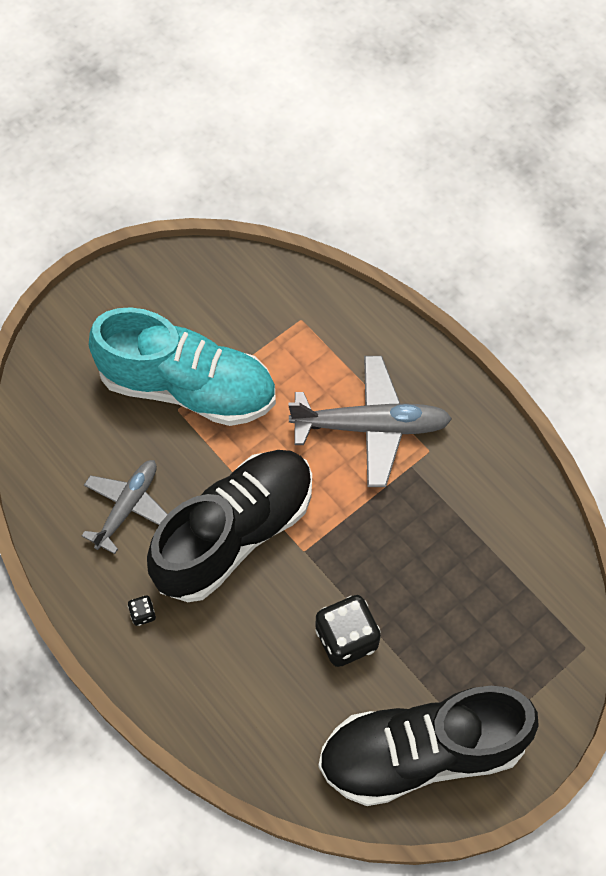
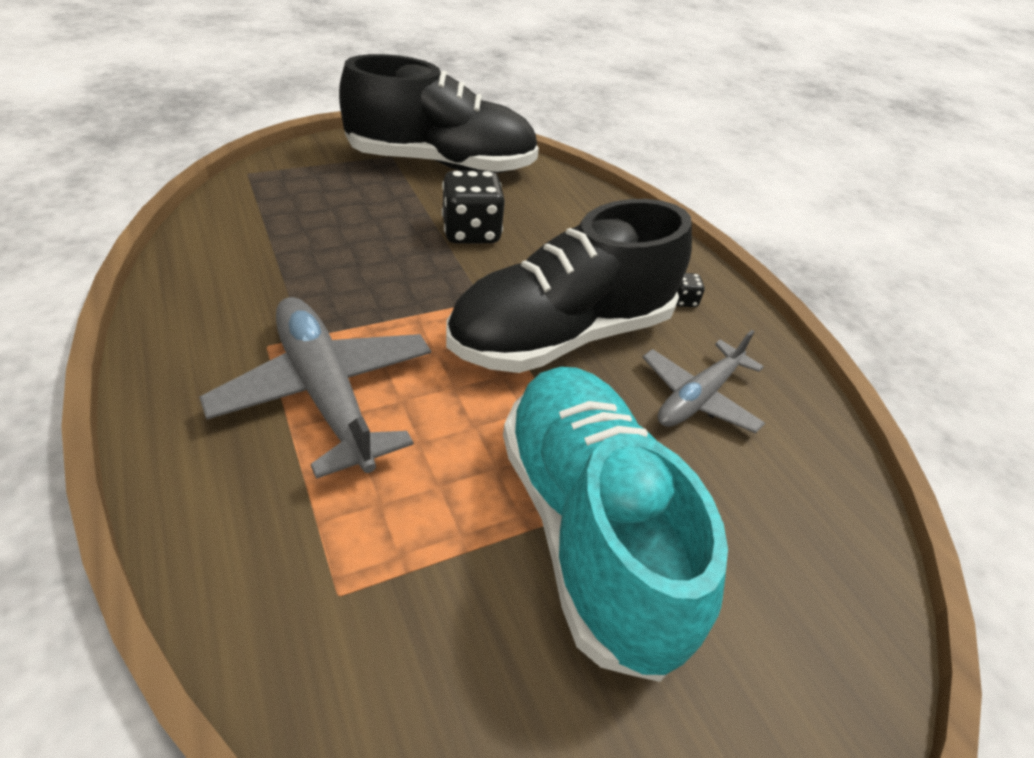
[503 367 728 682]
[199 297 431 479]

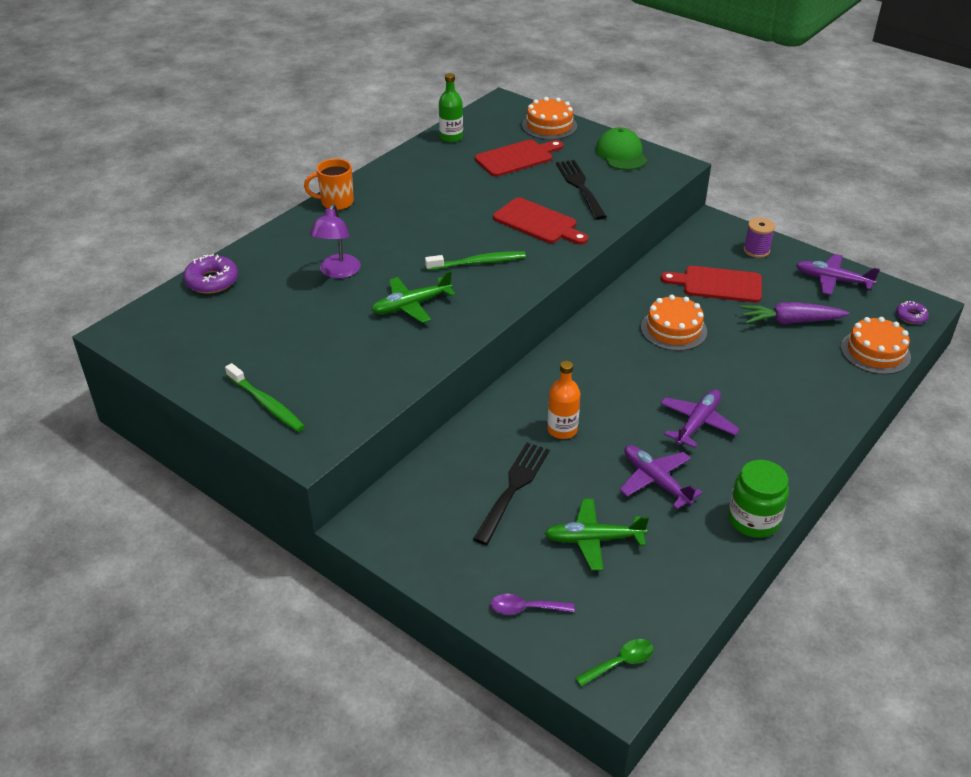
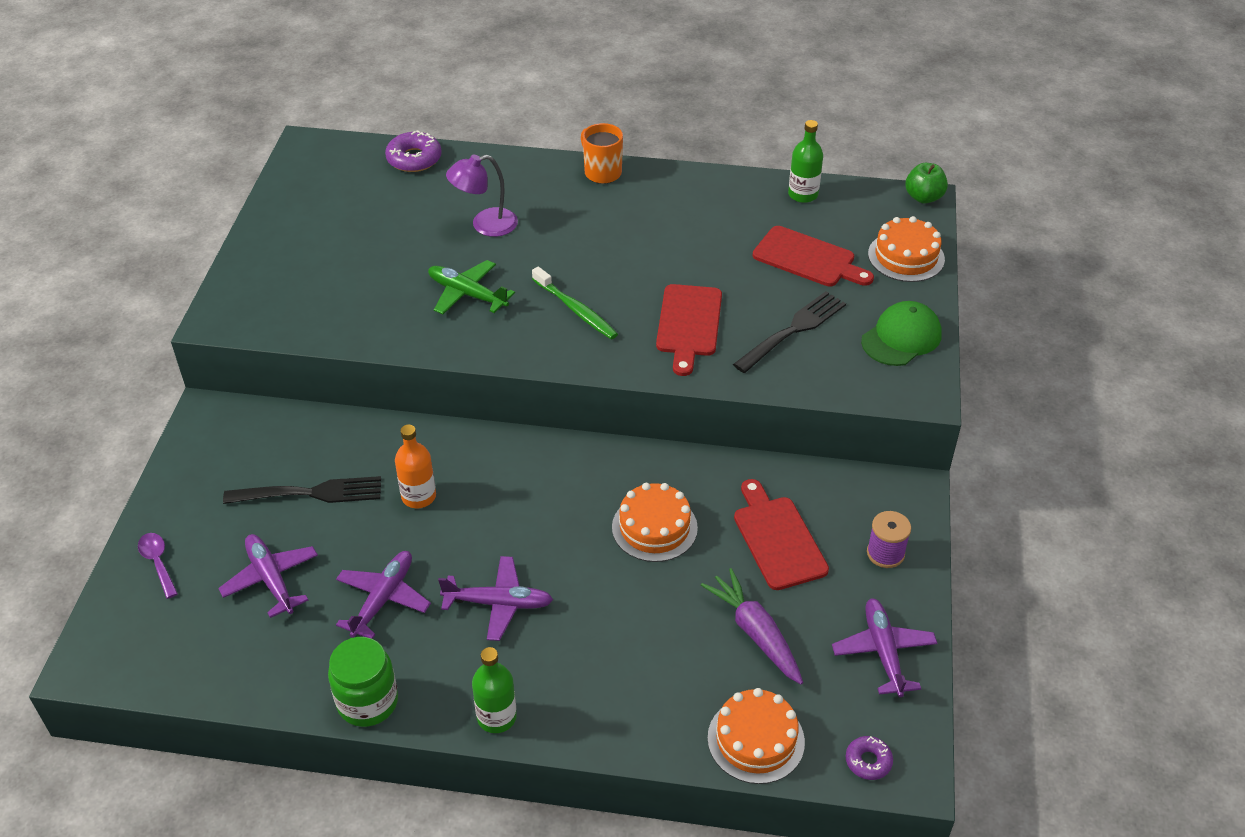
[225 363 305 432] (first image)
[218 534 318 618]
[575 639 654 687] (first image)
[905 163 948 204]
[472 647 517 733]

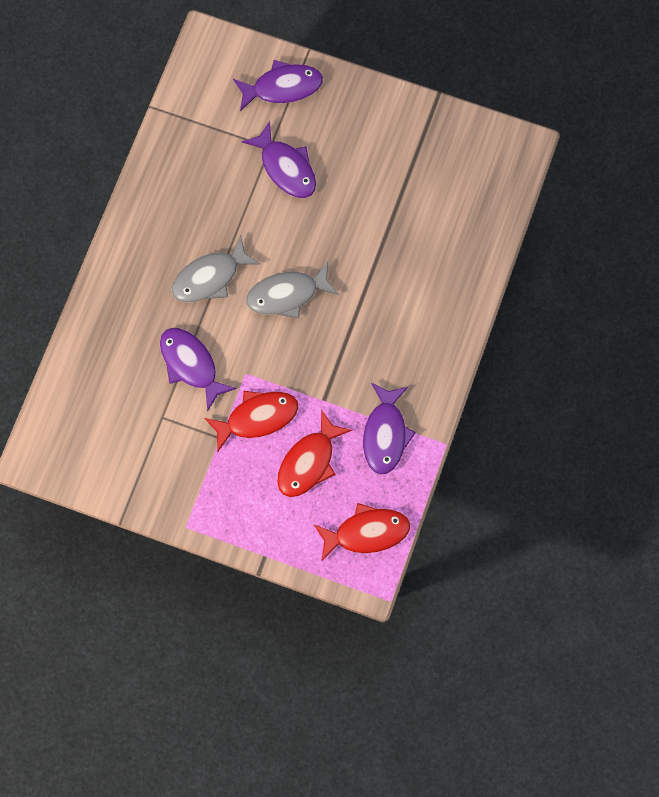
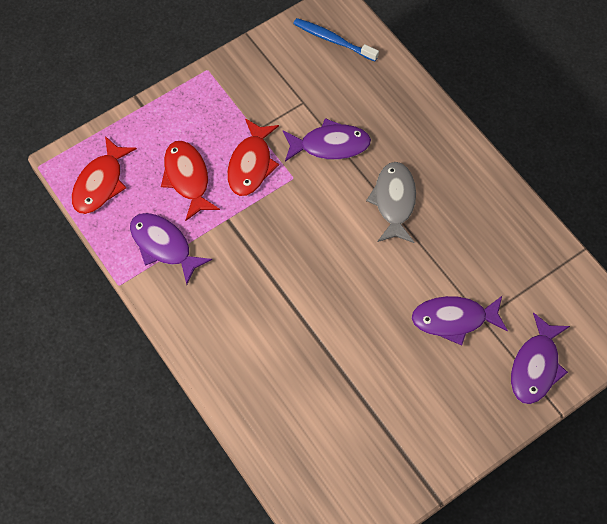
[246 262 339 319] (first image)
[293 18 379 62]

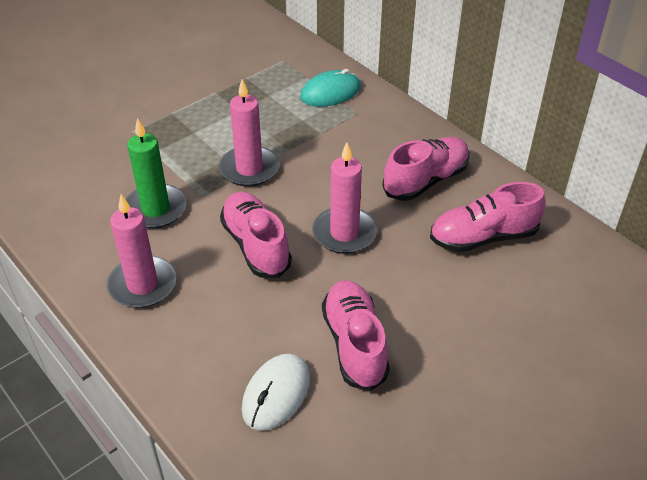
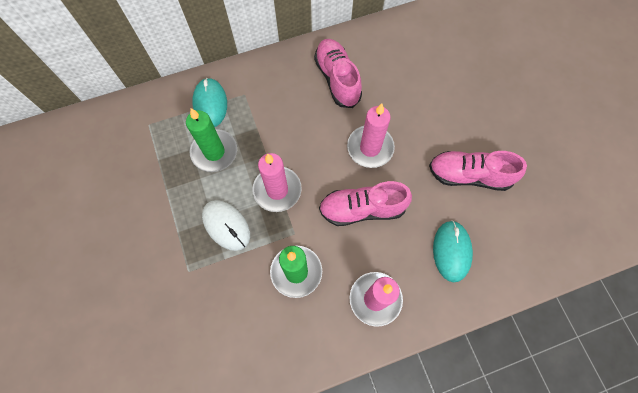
[430 182 546 252] (first image)
[202 200 250 251]
[186 108 237 172]
[433 220 473 282]

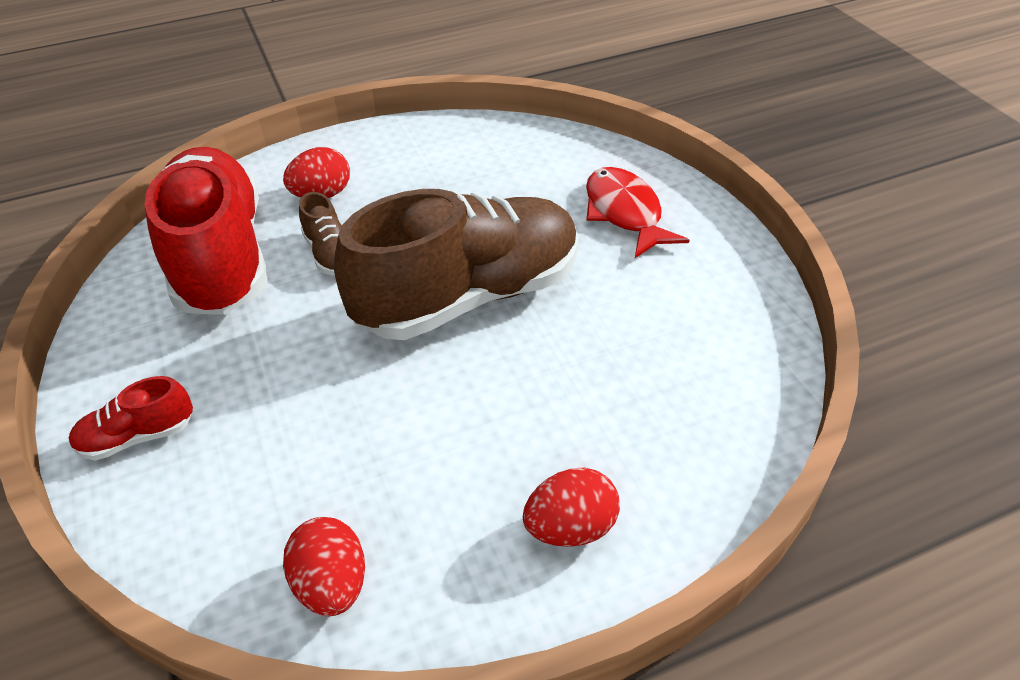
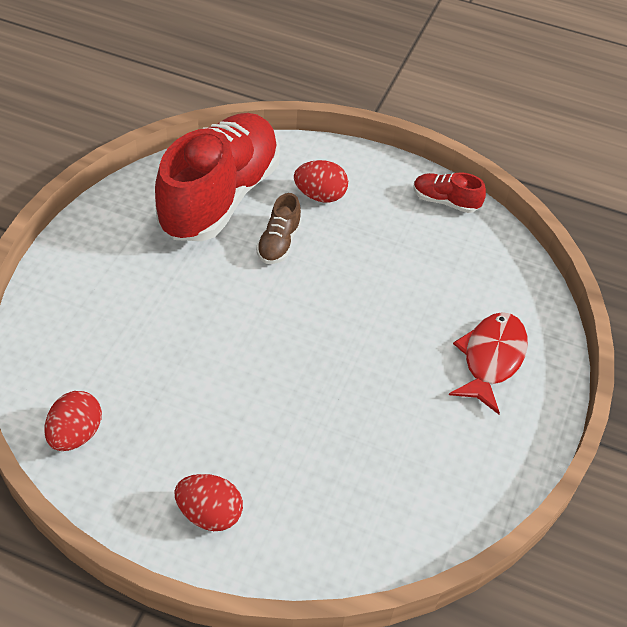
[334 189 579 340] (first image)
[413 172 486 213]

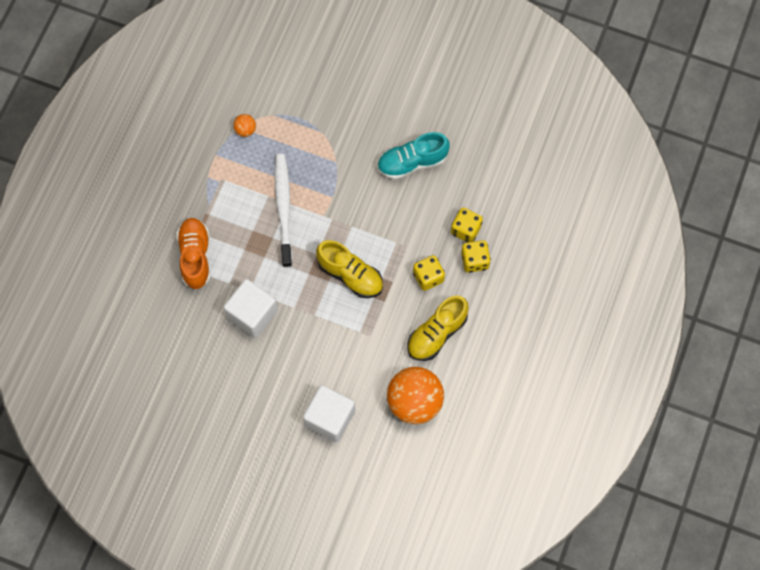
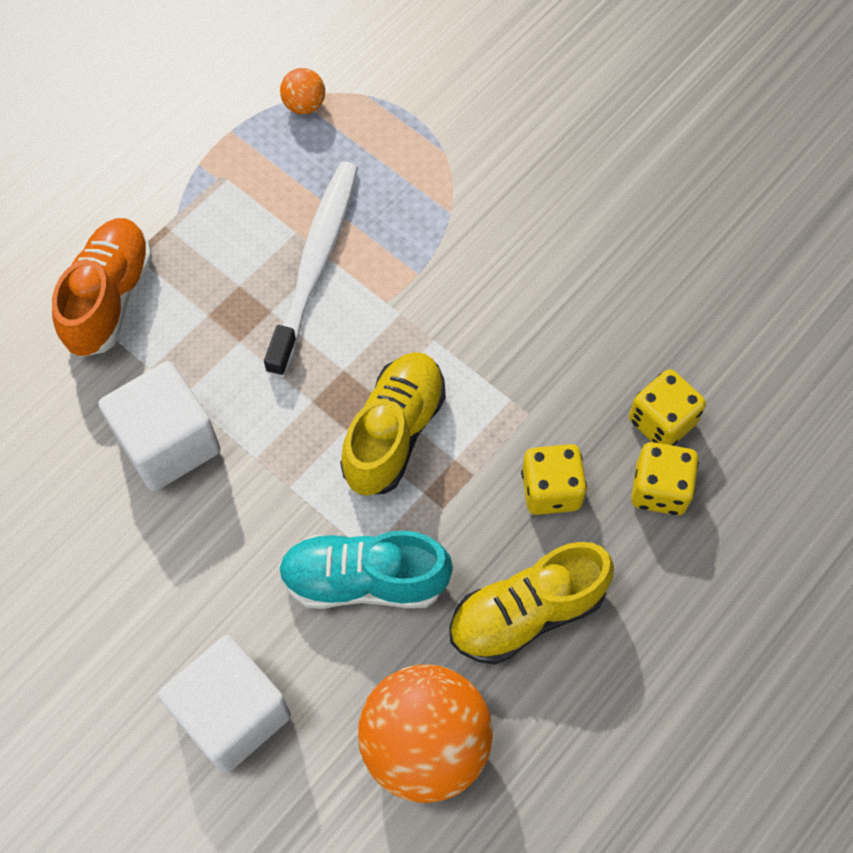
[278 531 453 609]
[340 352 446 496]

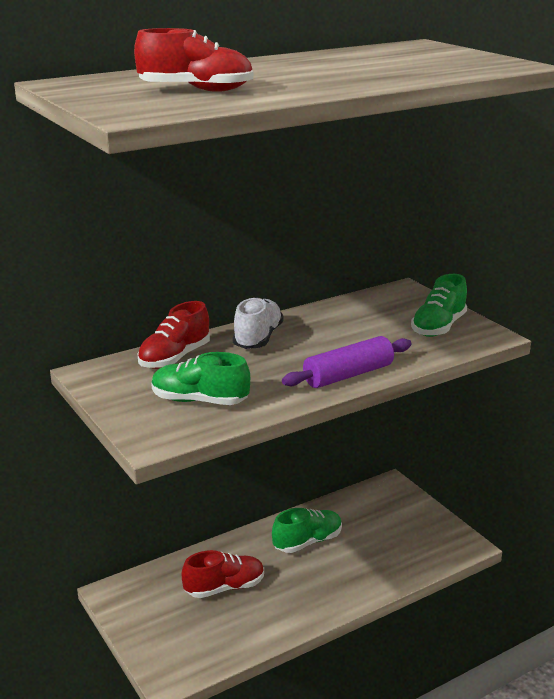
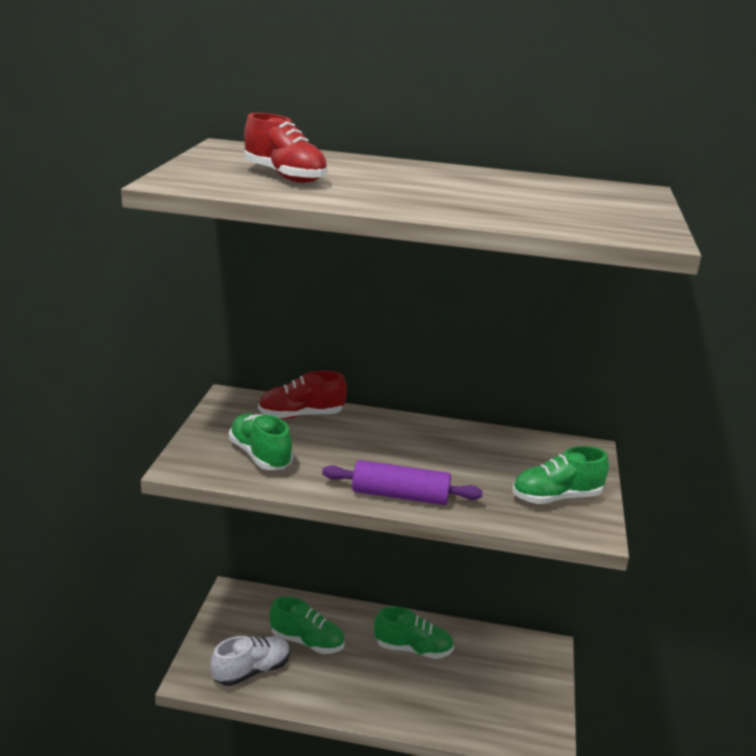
[210 636 290 686]
[269 596 345 654]

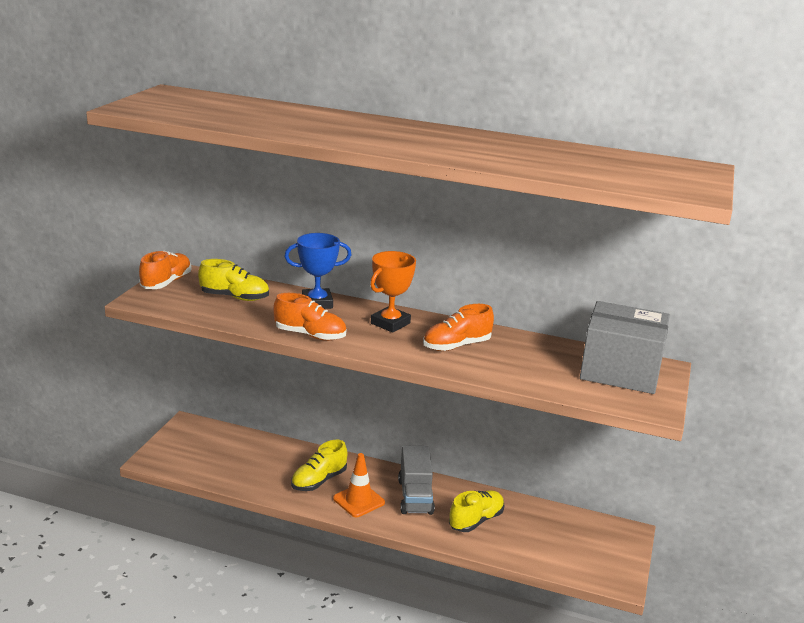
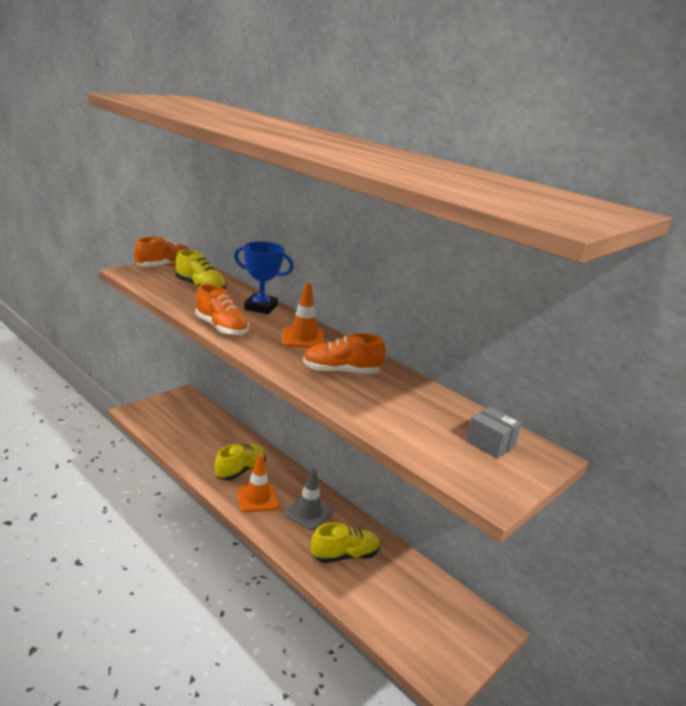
[282 283 325 348]
[466 407 522 459]
[215 444 266 480]
[284 468 333 530]

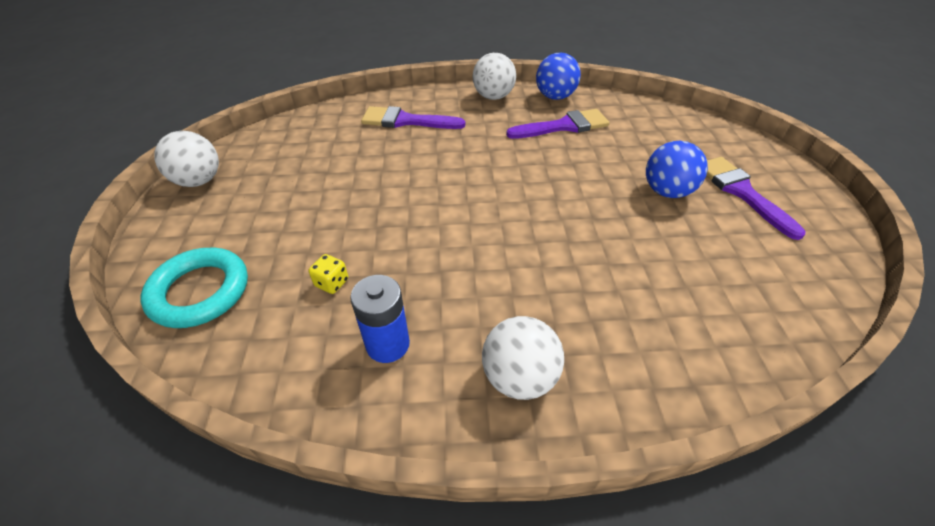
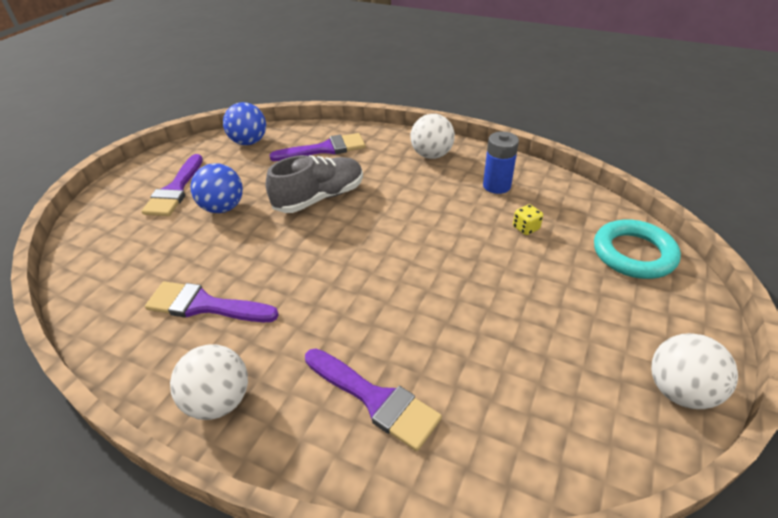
[223 102 266 145]
[269 133 365 161]
[266 155 363 213]

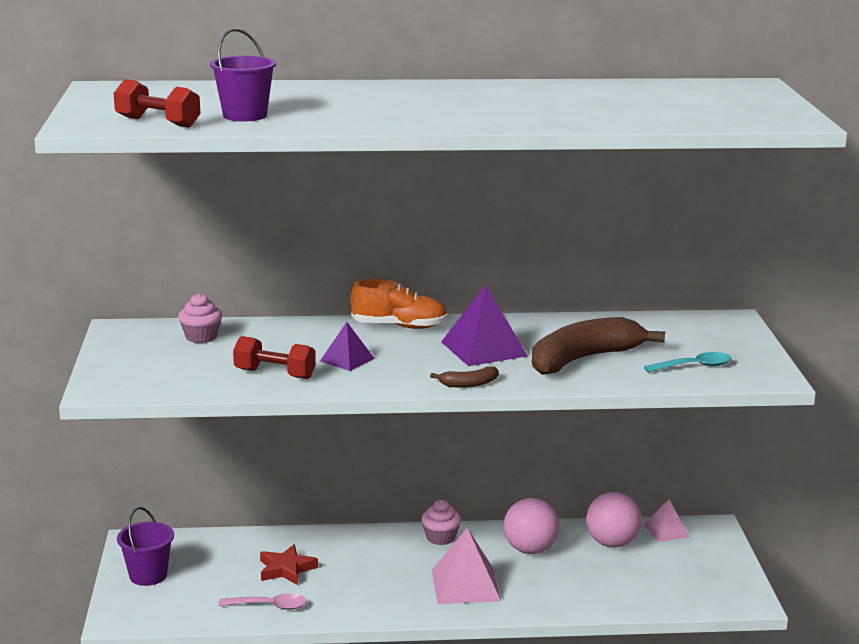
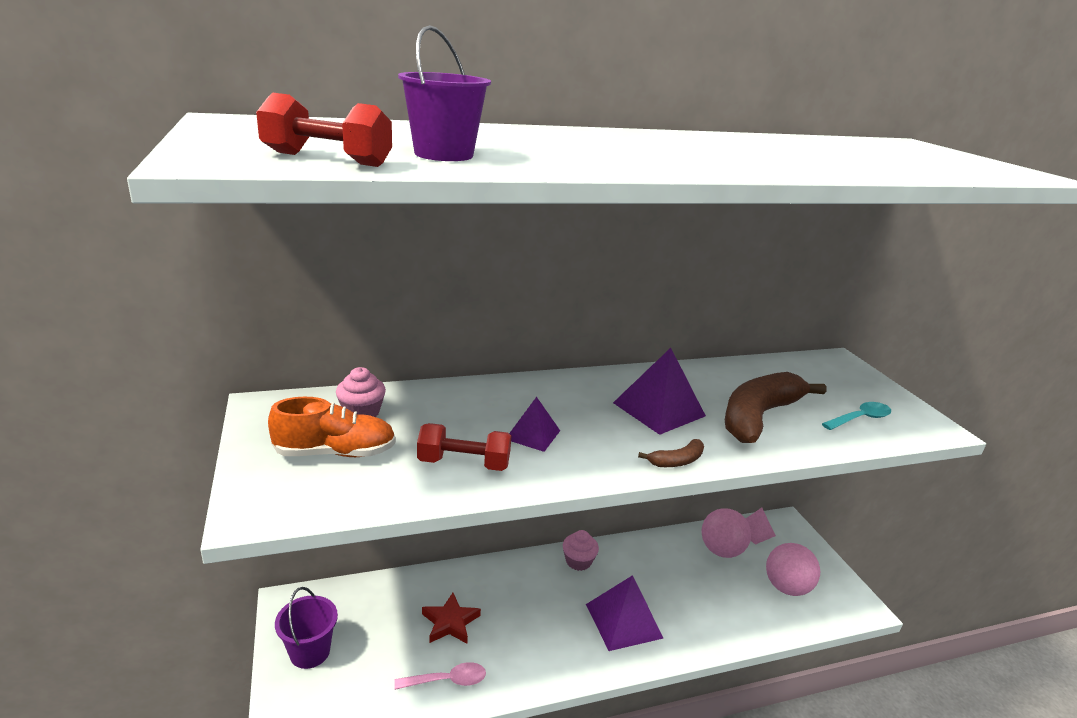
[268 397 396 457]
[766 543 820 596]
[586 575 664 651]

